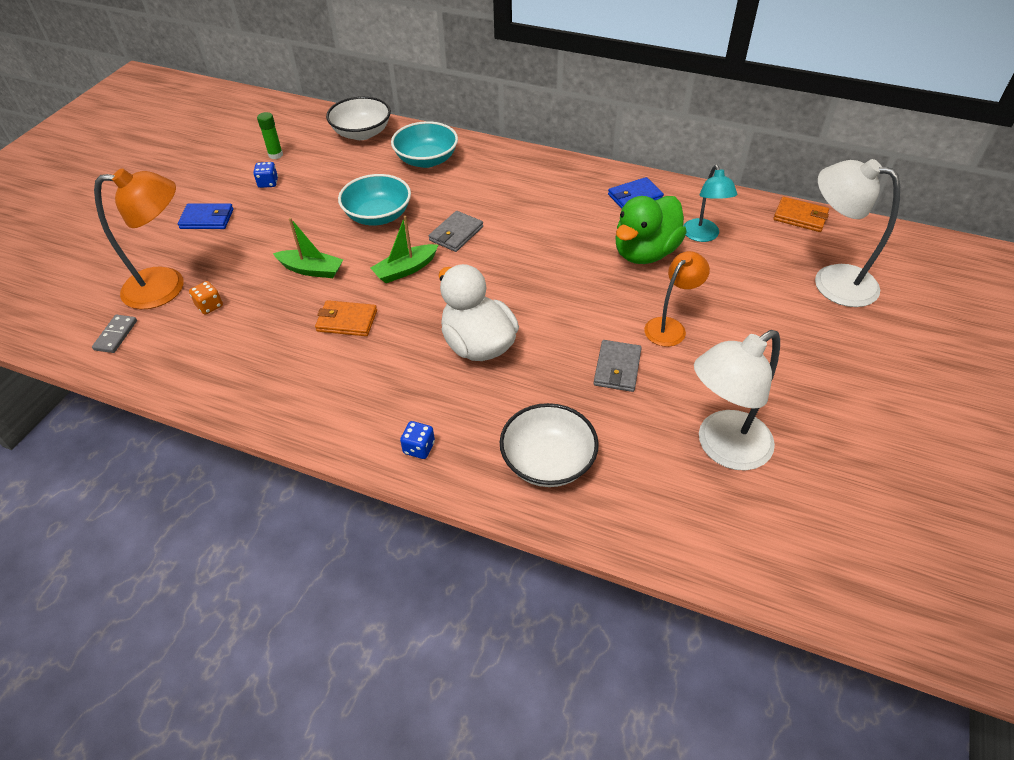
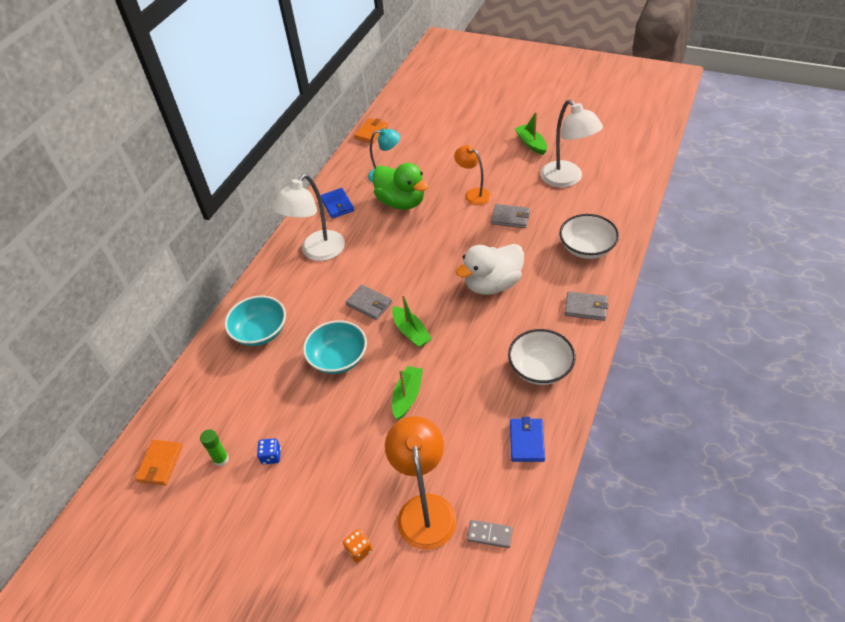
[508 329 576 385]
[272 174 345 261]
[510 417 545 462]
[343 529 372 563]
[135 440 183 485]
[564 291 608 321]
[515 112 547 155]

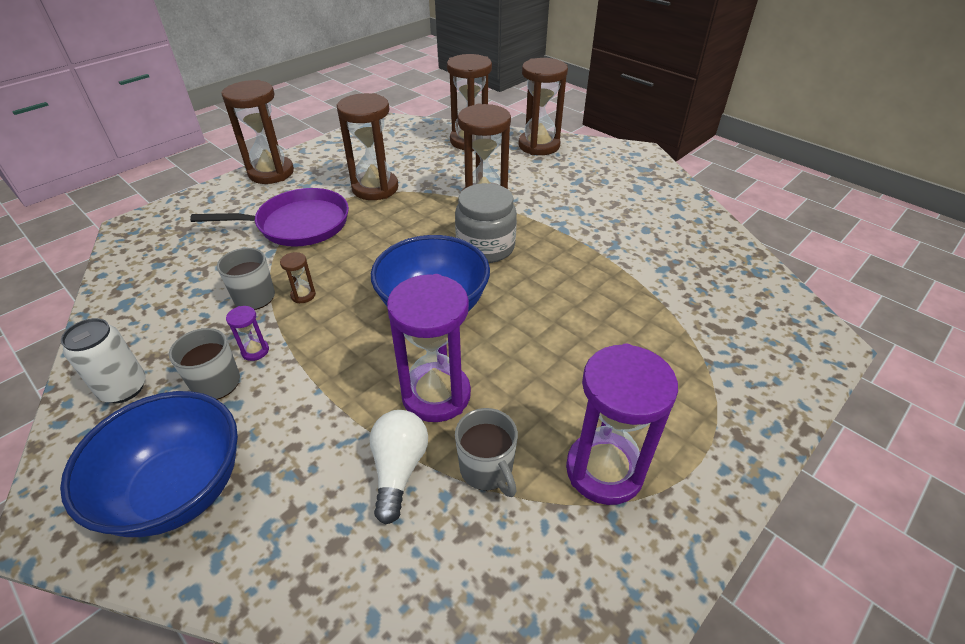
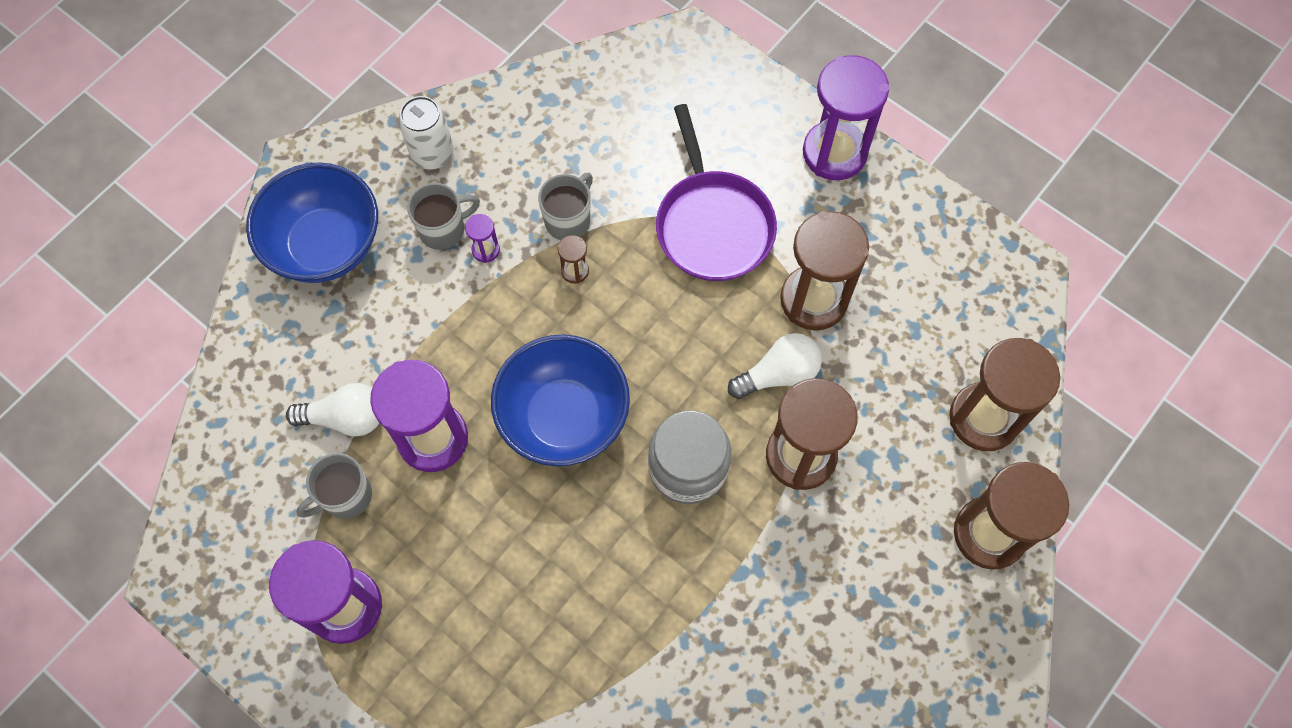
[803 55 889 180]
[728 333 822 399]

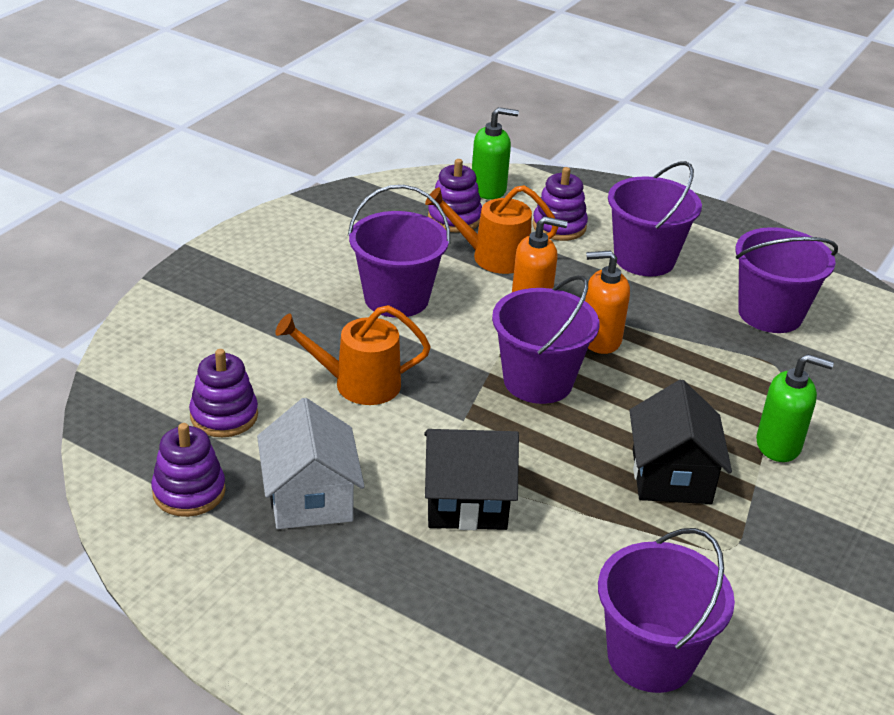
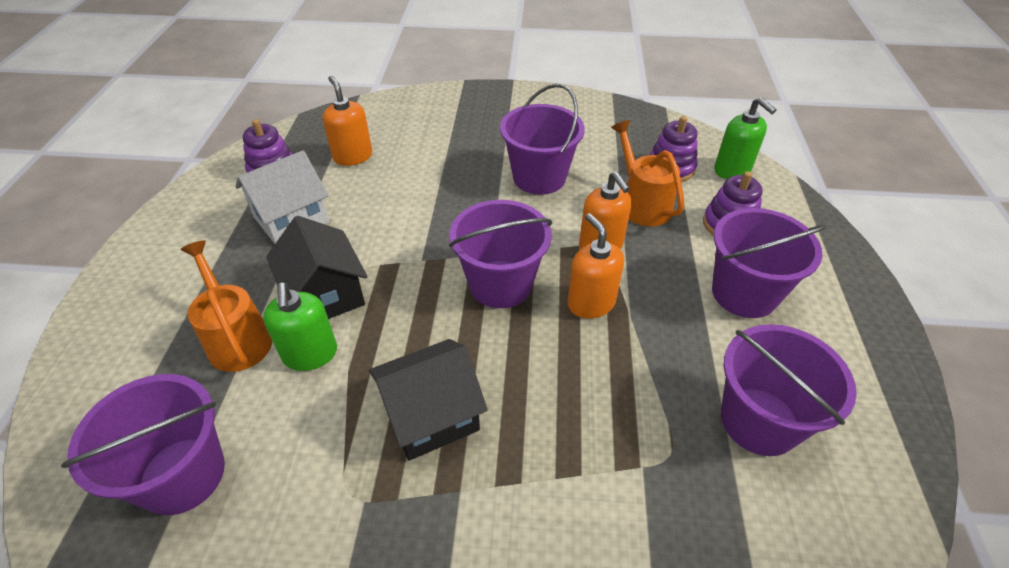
[180 240 272 372]
[323 76 372 166]
[263 283 337 371]

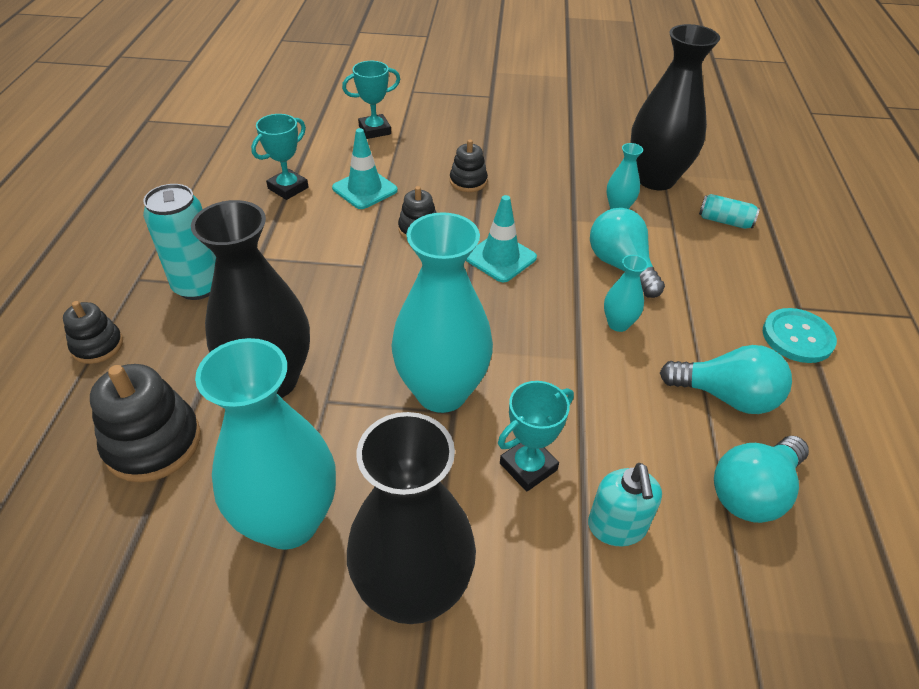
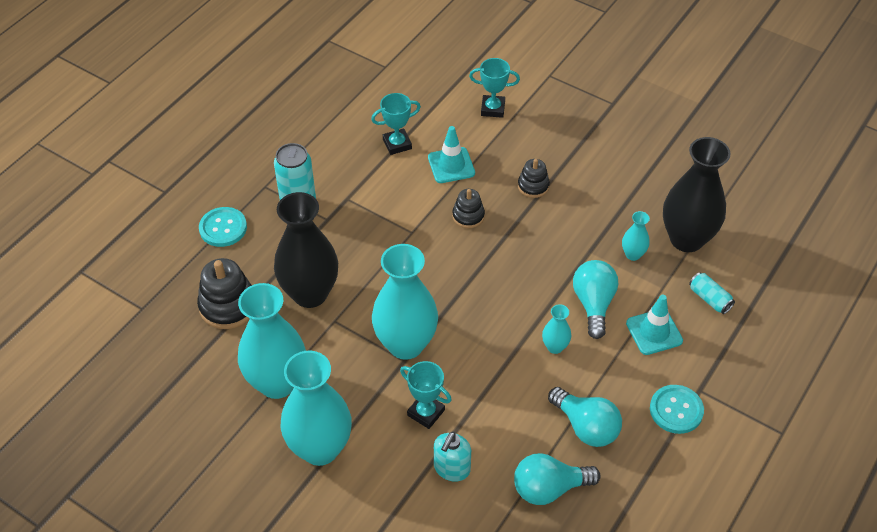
[626 294 683 355]
[199 207 247 247]
[400 361 452 429]
[281 350 352 466]

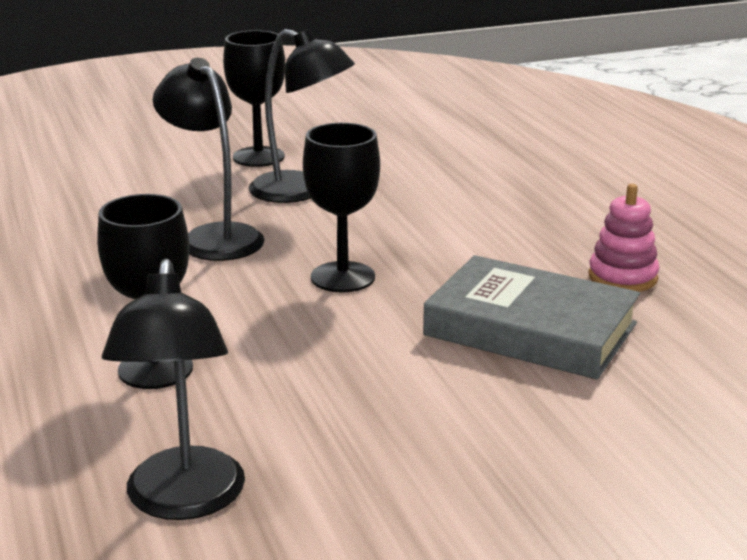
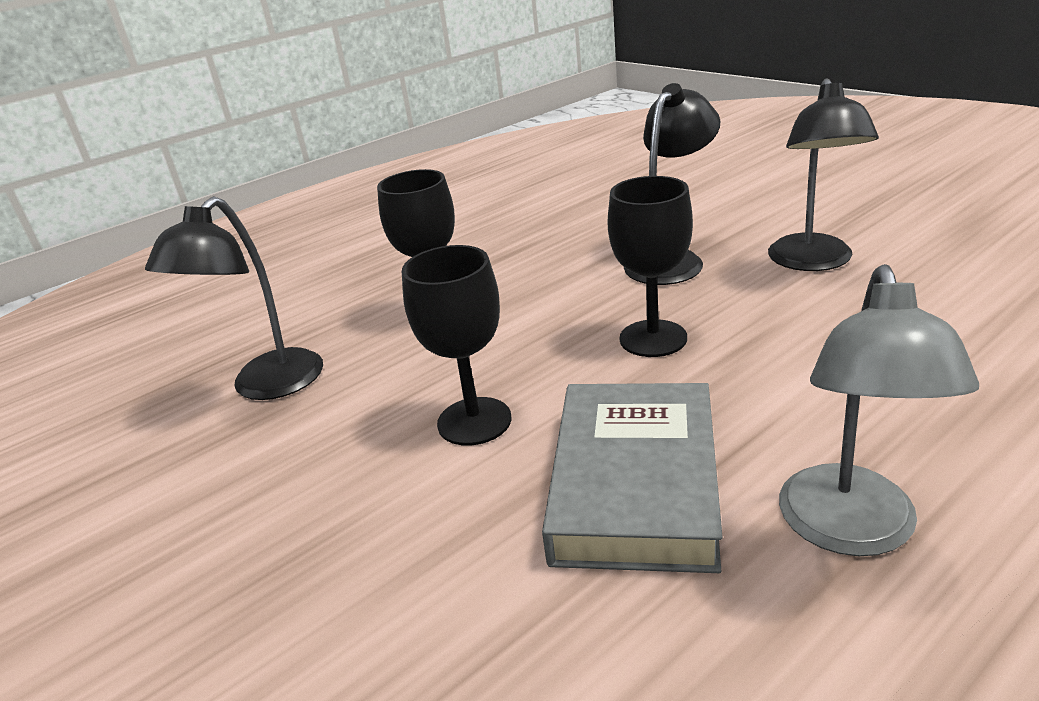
[402 245 512 446]
[779 264 979 556]
[145 196 323 400]

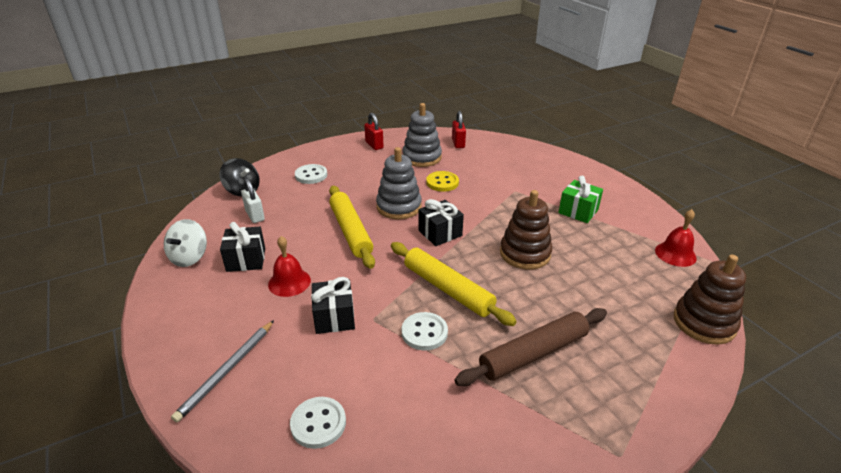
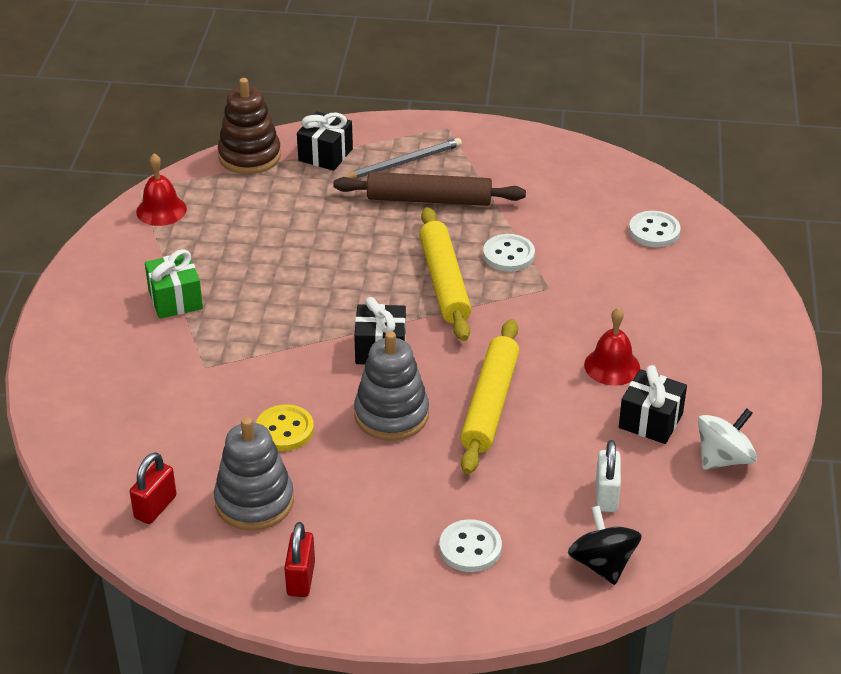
[500 190 552 270] (first image)
[297 111 353 171]
[343 138 462 179]

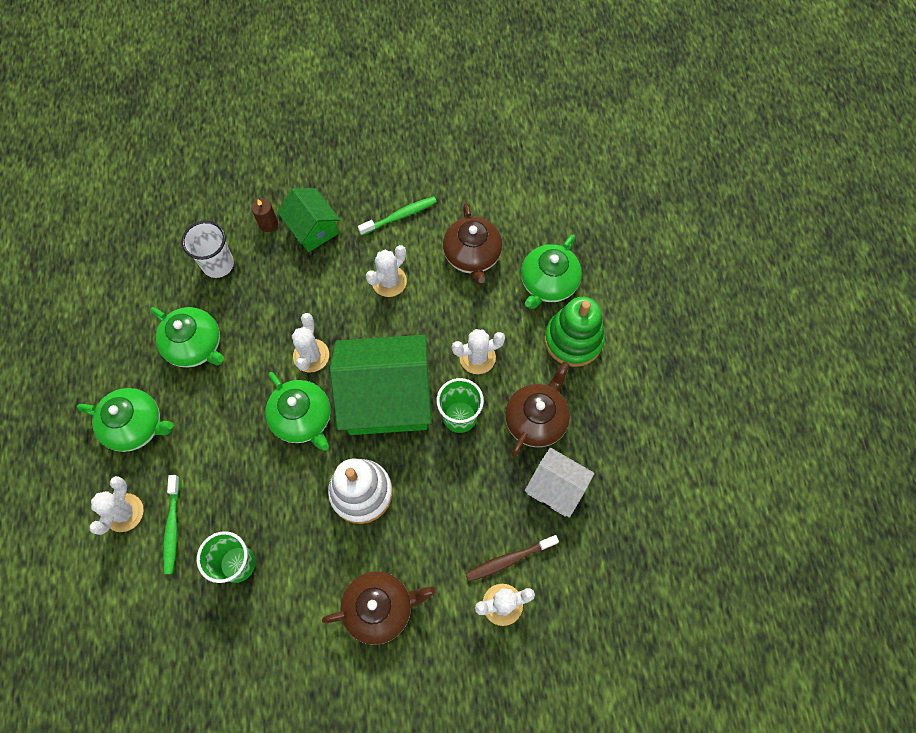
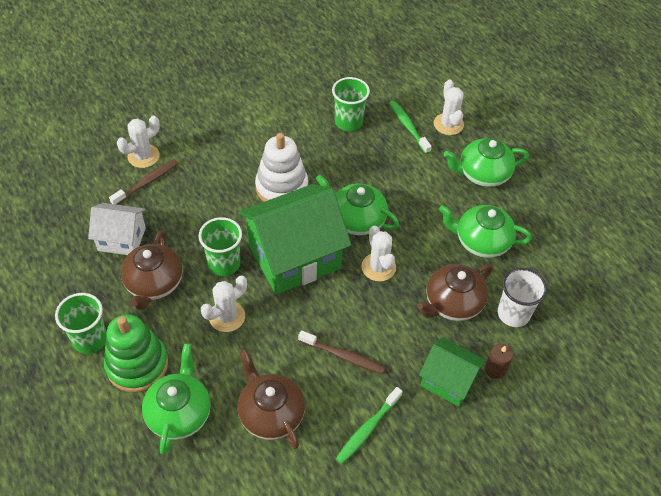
[298 330 385 374]
[417 264 493 321]
[55 293 107 354]

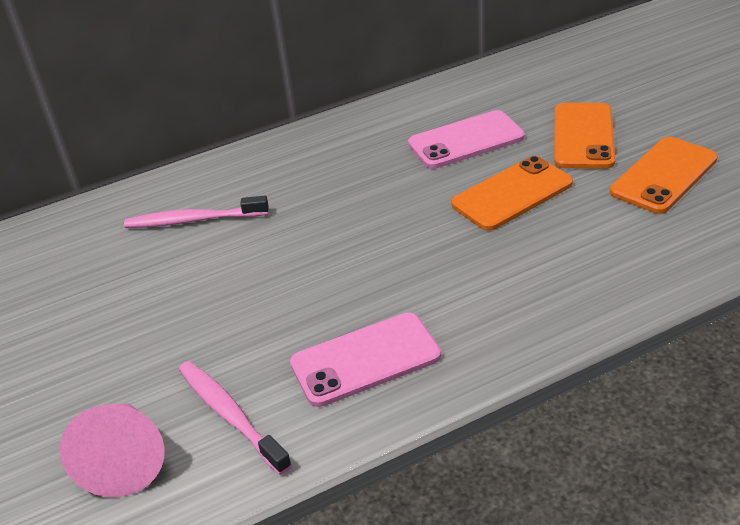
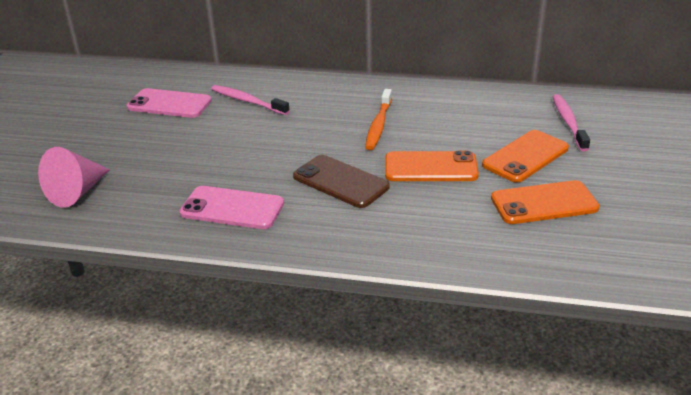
[127 88 212 118]
[552 94 590 151]
[365 89 392 150]
[293 155 390 208]

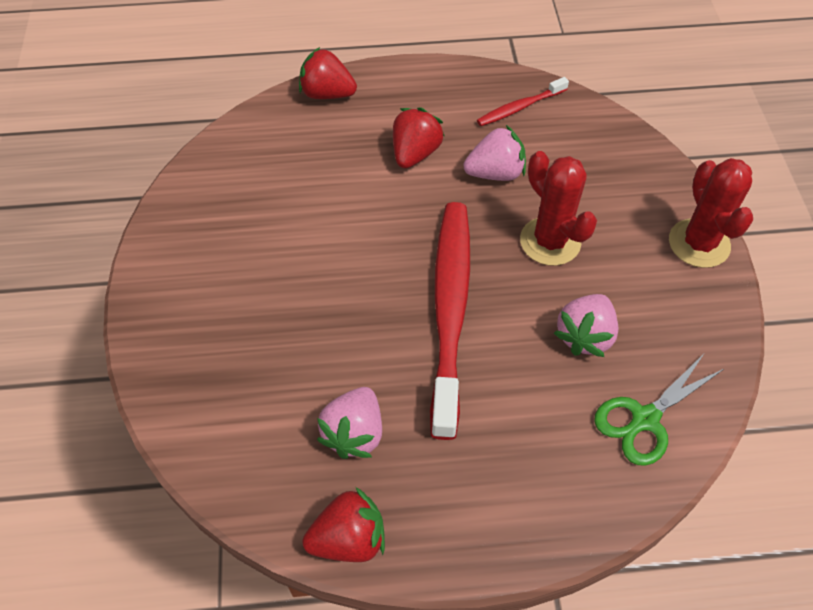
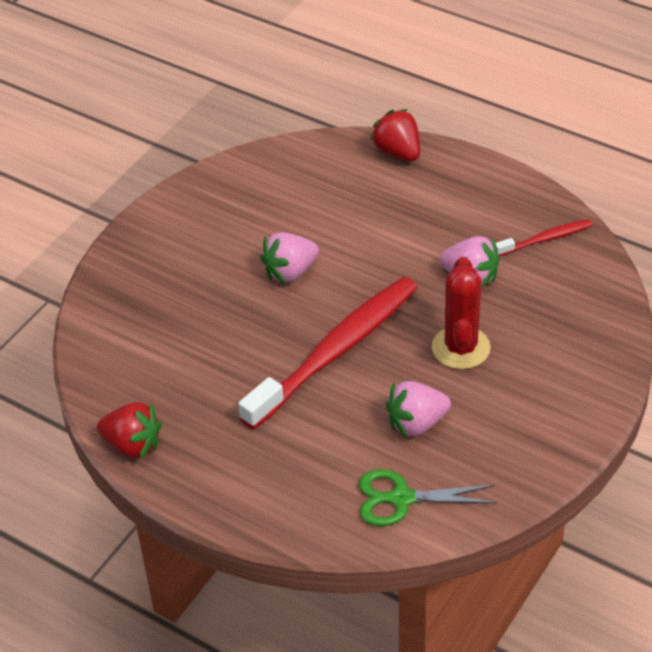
[496 219 593 256]
[393 108 445 169] (first image)
[669 158 753 268] (first image)
[260 232 319 283]

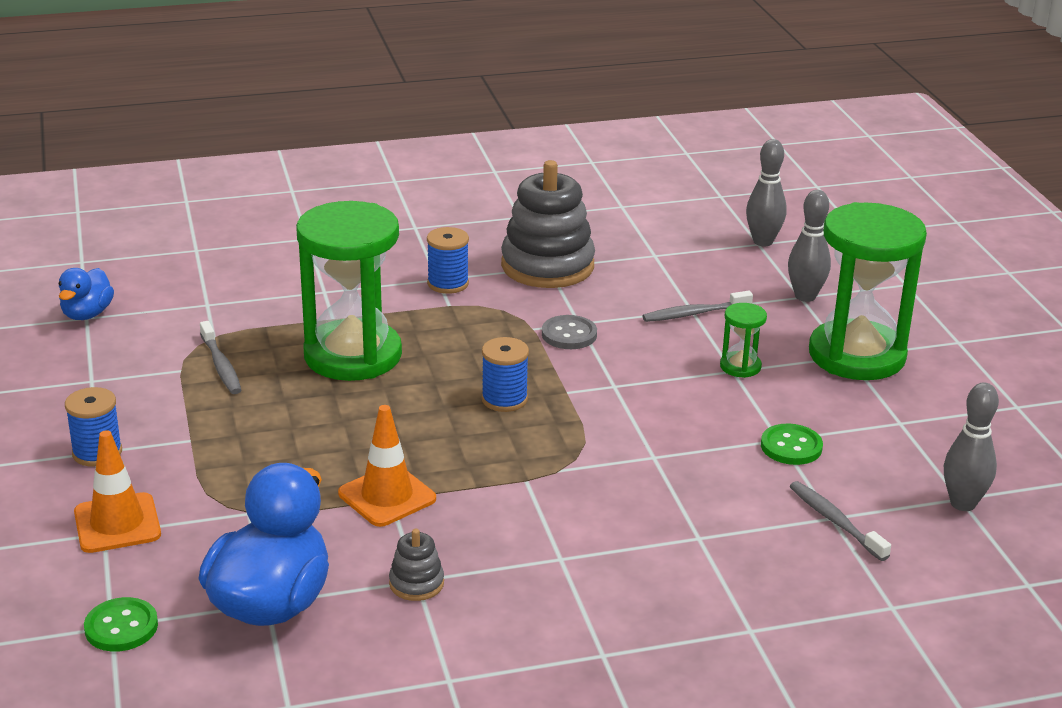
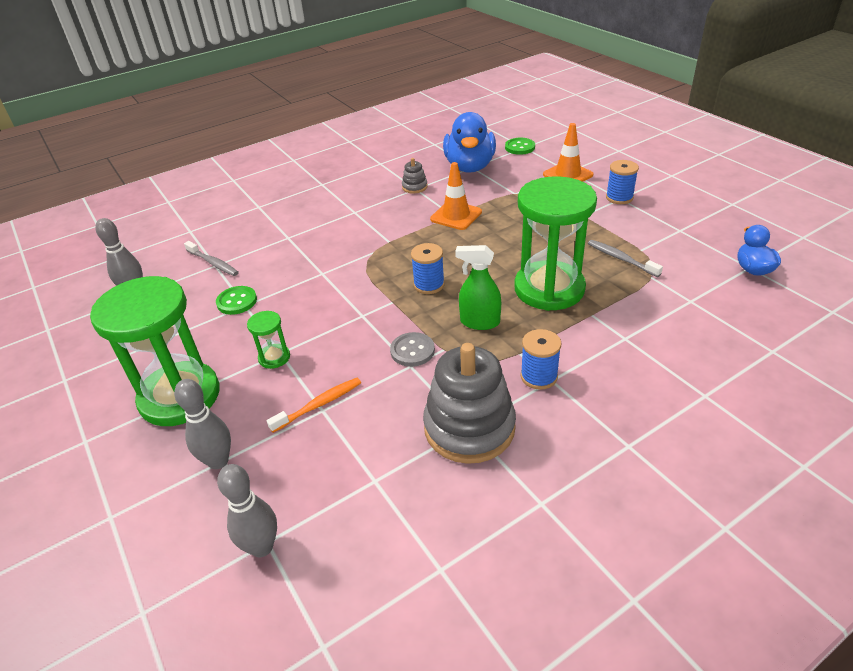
[267 378 361 433]
[455 245 501 330]

